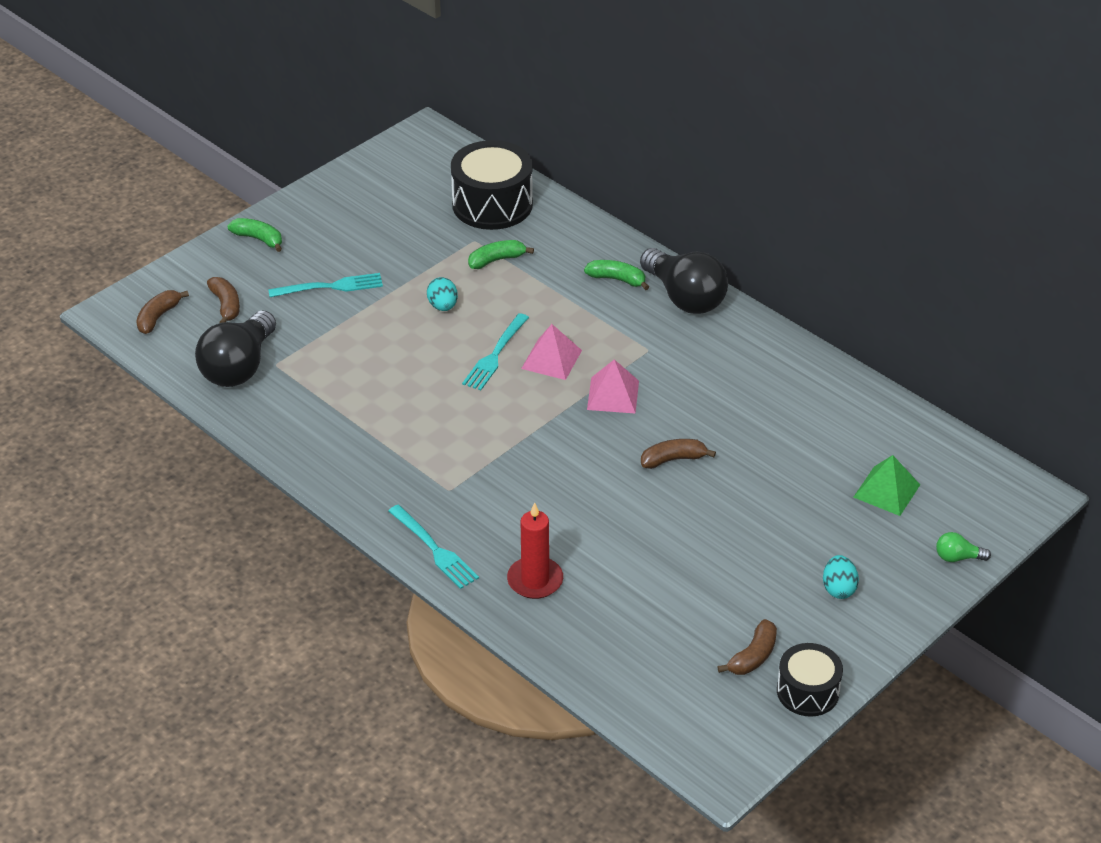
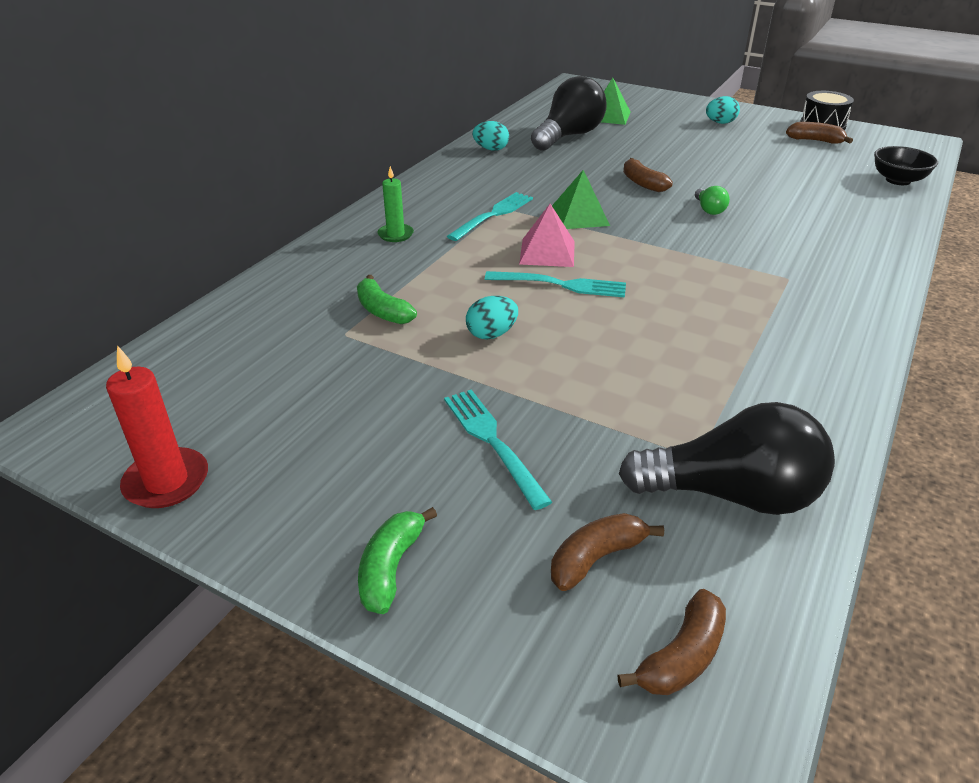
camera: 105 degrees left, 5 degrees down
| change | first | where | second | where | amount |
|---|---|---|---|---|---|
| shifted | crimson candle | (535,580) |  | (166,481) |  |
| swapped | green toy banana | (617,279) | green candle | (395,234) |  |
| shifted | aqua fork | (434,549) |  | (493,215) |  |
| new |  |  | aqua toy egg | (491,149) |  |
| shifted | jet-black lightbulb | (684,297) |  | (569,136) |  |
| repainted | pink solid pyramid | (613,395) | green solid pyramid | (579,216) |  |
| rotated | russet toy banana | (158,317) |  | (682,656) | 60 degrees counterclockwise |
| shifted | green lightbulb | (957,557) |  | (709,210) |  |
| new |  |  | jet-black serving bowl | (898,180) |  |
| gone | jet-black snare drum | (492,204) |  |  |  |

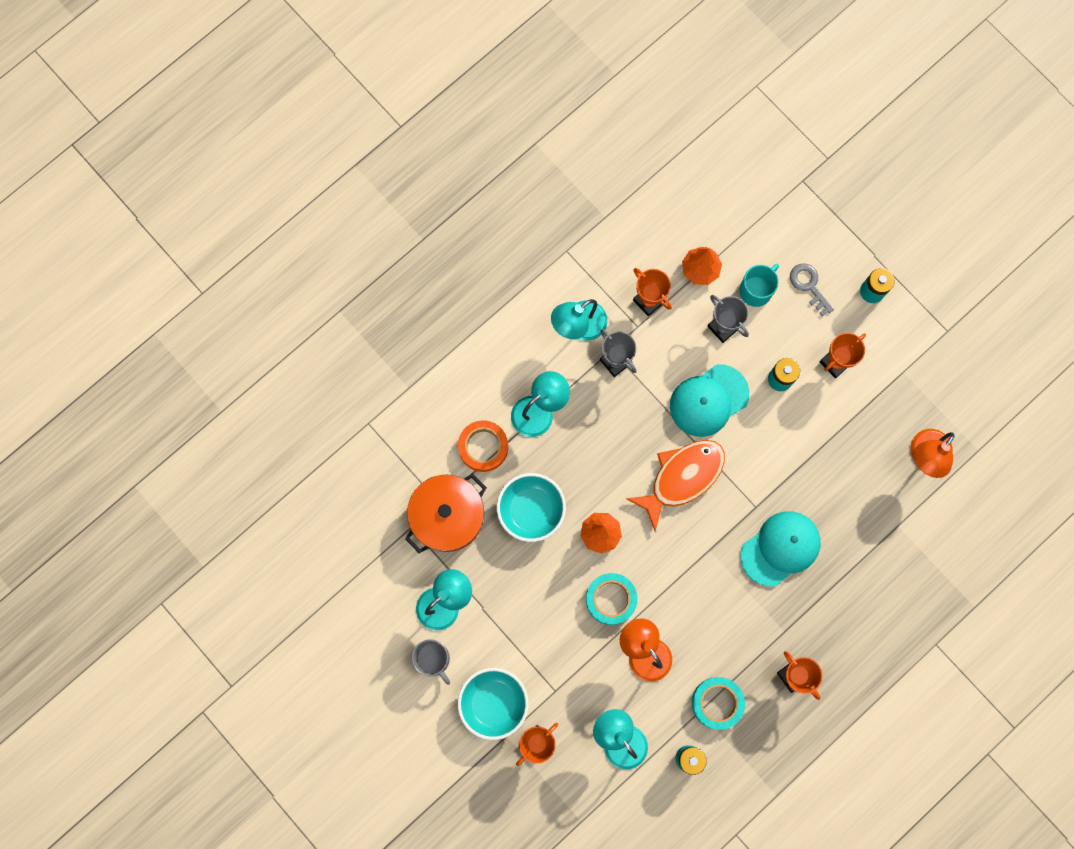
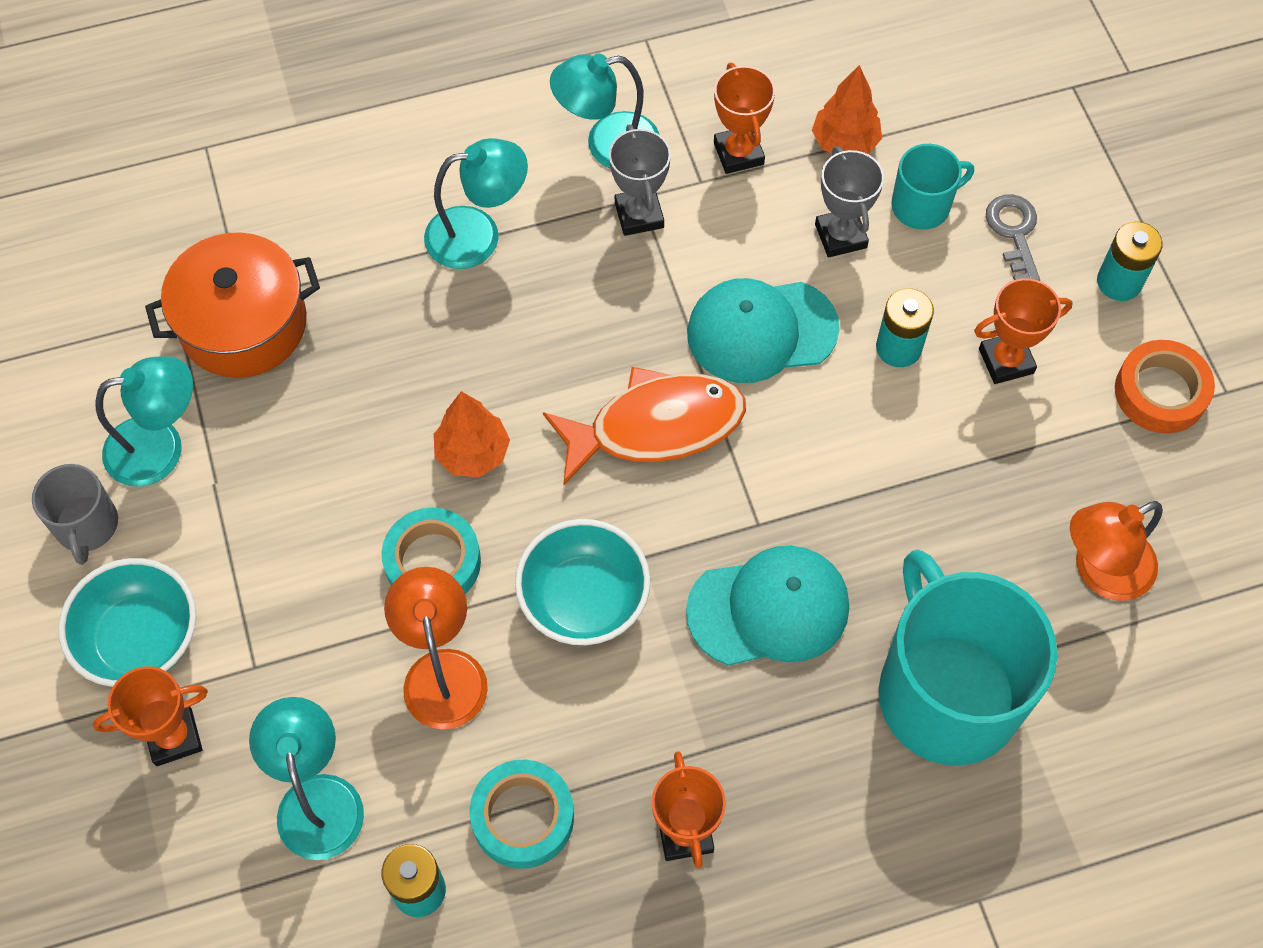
camera: 25 degrees right, 15 degrees down
| change | first | where | second | where | amount |
|---|---|---|---|---|---|
| shifted | aqua serving bowl | (531,510) |  | (584,600) |  |
| new |  |  | aqua mug | (946,692) |  |
| shifted | orange tape | (483,447) |  | (1160,392) |  |

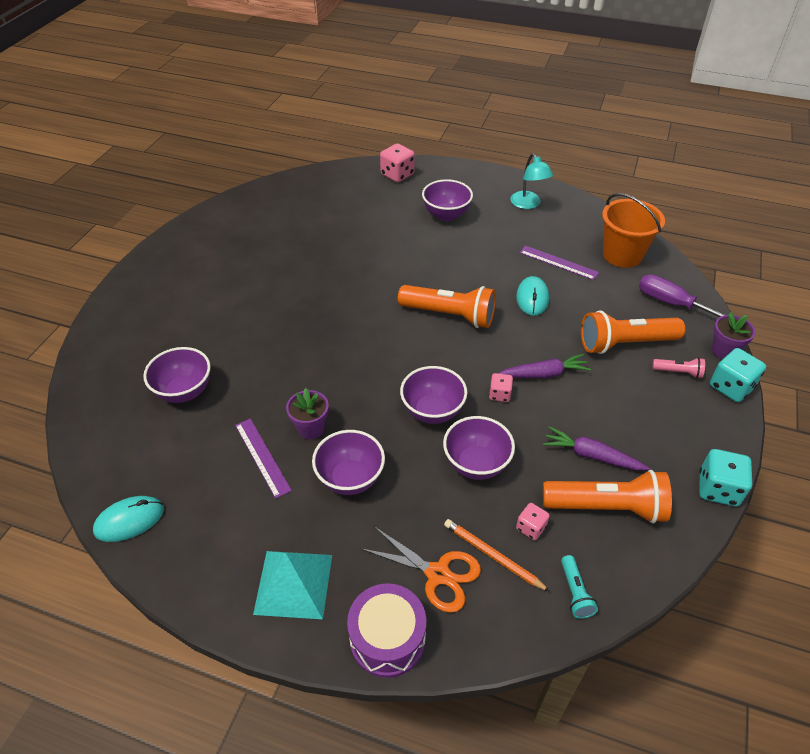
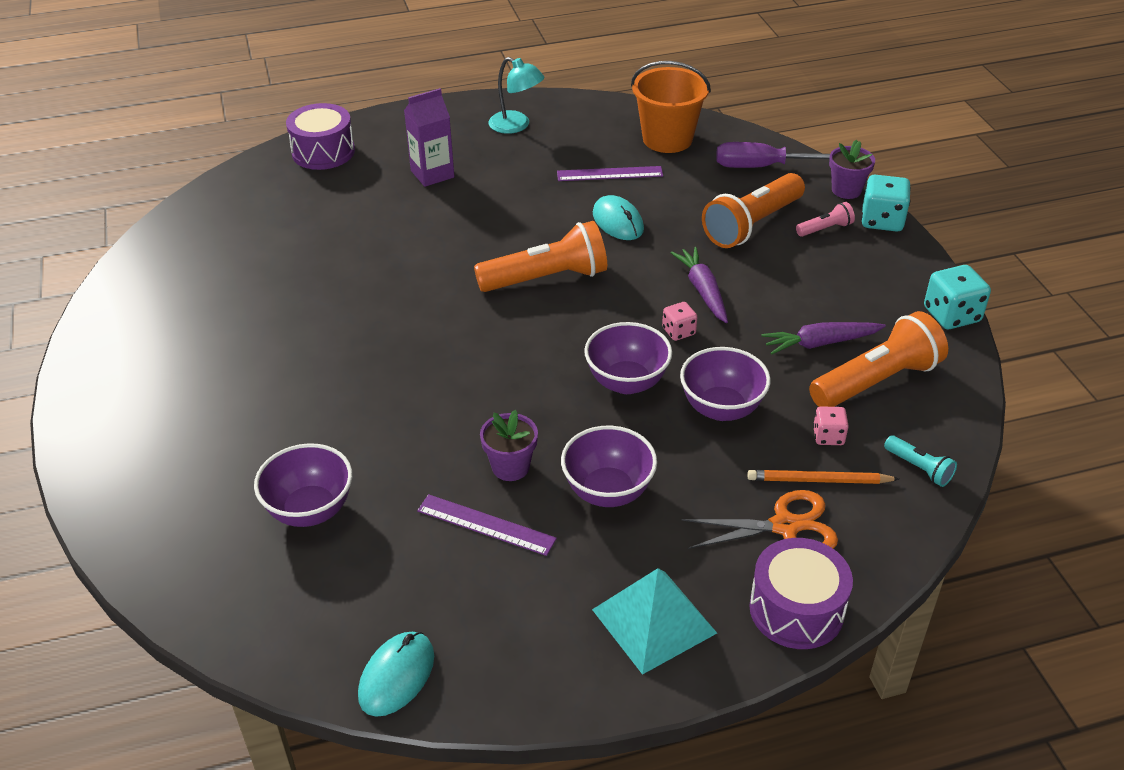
camera: 35 degrees left, 5 degrees down
| change | first | where | second | where | amount |
|---|---|---|---|---|---|
| swapped | pink dice | (397,175) | royal purple snare drum | (323,152) |  |
| swapped | royal purple serving bowl | (446,215) | royal purple carton | (432,174) |  |
| rotated | royal purple carrot | (543,374) |  | (702,291) | 60 degrees counterclockwise |

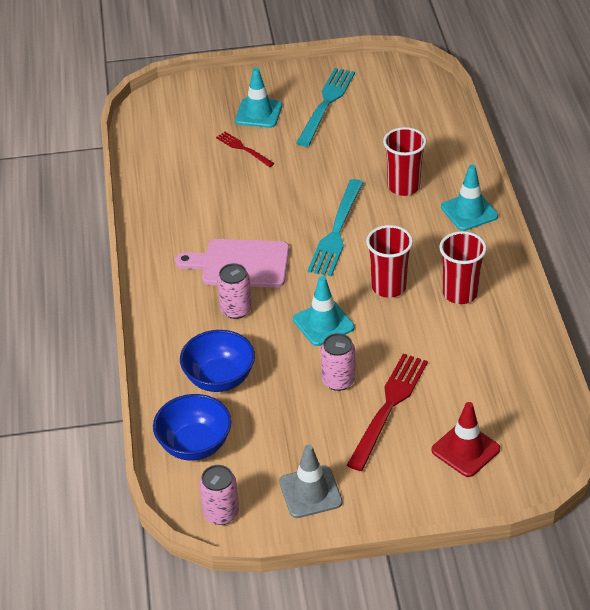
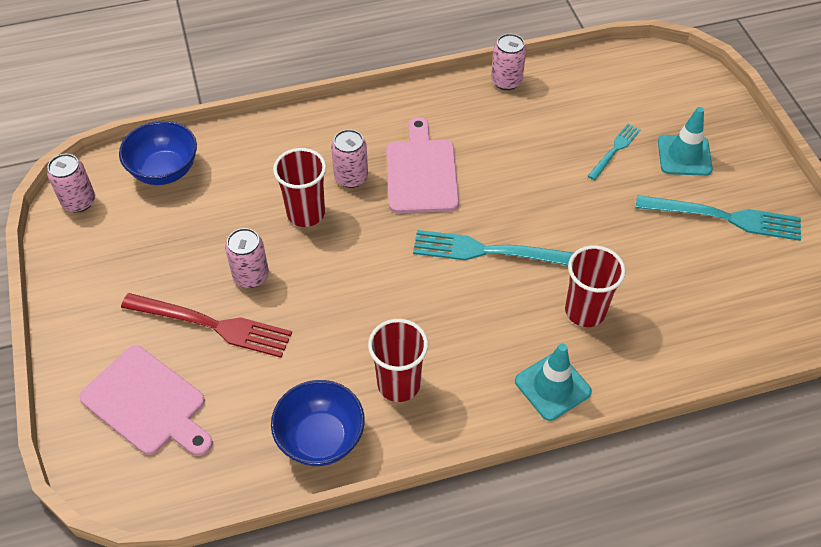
camera: 80 degrees right, 10 degrees up
| change | first | where | second | where | amount |
|---|---|---|---|---|---|
| swapped | crimson road cone | (465,450) | pink chopping board | (147,403) |  |
| shifted | royal blue serving bowl | (219,378) |  | (320,438) |  |
| shifted | crimson beaker | (388,287) |  | (306,213) |  |
| new |  |  | pink soda can | (506,81) |  |
| repainted | crimson fork | (243,149) | aqua fork | (615,150) |  |
| gone | ash-grey road cone | (310,492) |  |  |  |
| gone | aqua road cone | (323,323) |  |  |  |

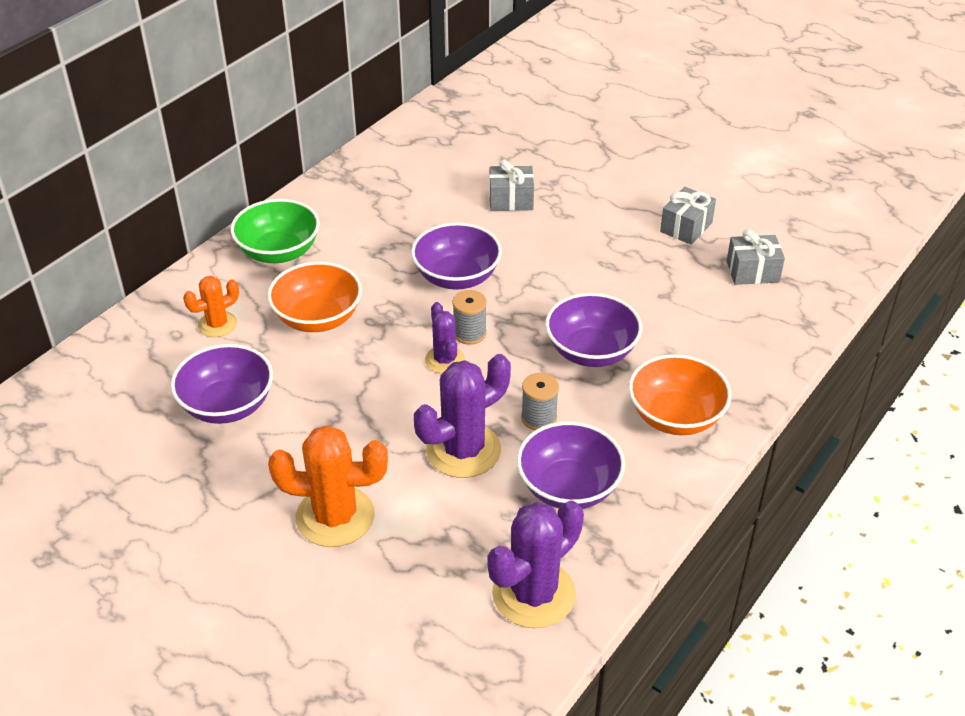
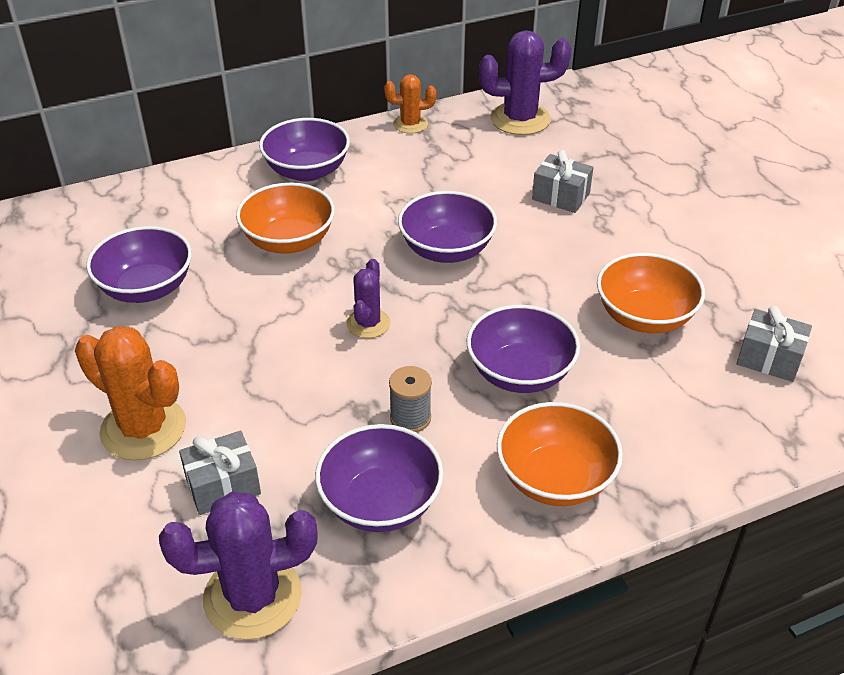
camera: 30 degrees right, 0 degrees up
| change | first | where | second | where | amount |
|---|---|---|---|---|---|
| shifted | ash-grey present | (686,227) |  | (223,486) |  |
| repainted | green serving bowl | (279,252) | royal purple serving bowl | (307,171) |  |
| shifted | orange prickly plant | (217,324) |  | (410,124) |  |
| shifted | royal purple prickly plant | (463,450) |  | (520,119) |  |
| new |  |  | orange serving bowl | (644,317) |  |
| gone | ash-grey bobbin | (469,333) |  |  |  |

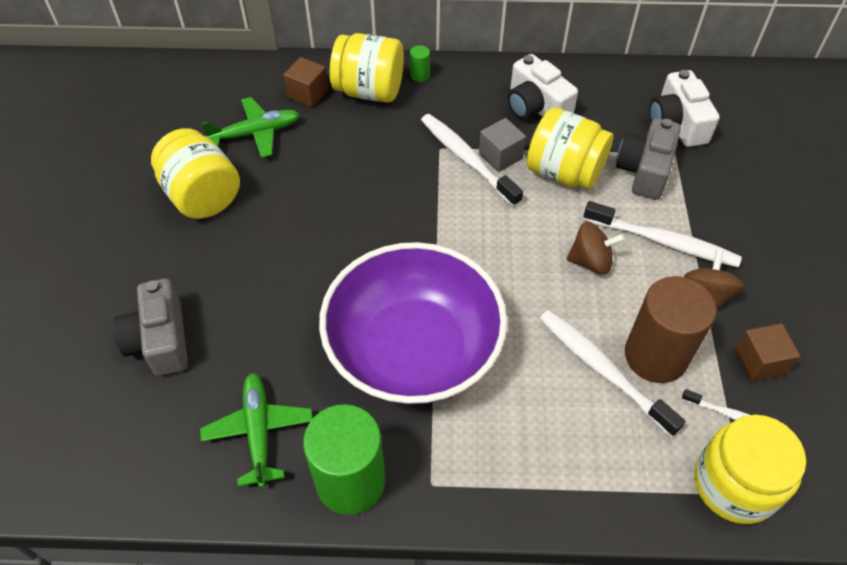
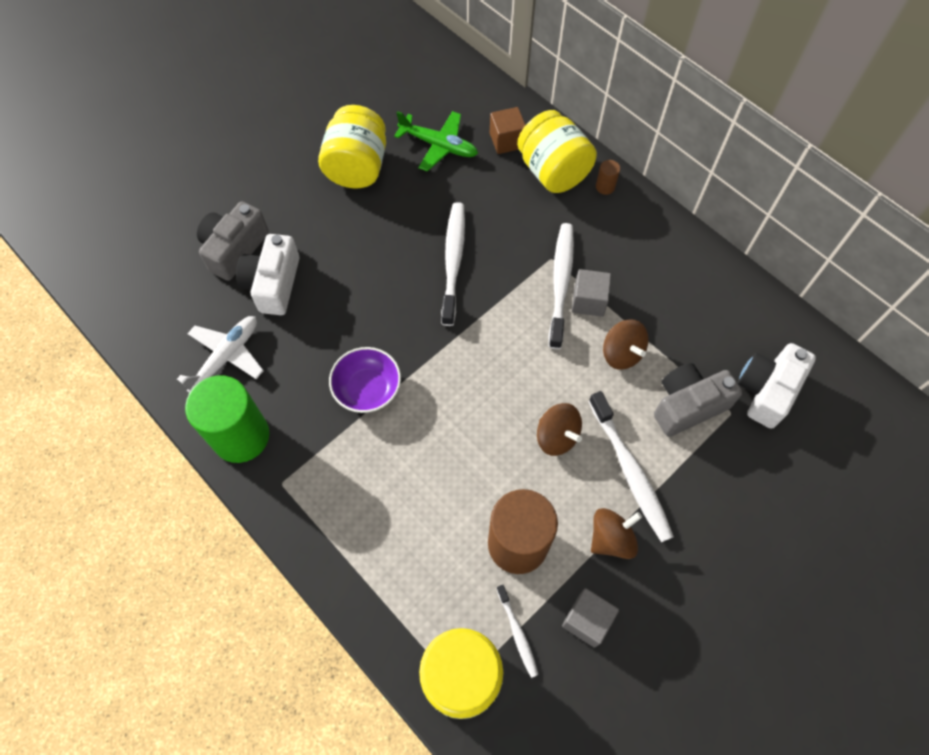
camera: 45 degrees right, 10 degrees up
| change | first | where | second | where | amount |
|---|---|---|---|---|---|
| repainted | green aeroplane | (259,432) | white aeroplane | (226,358) |  |
| shifted | white compact camera | (536,107) |  | (273,284) |  |
| scaled | royal purple serving bowl | (413,349) |  | (367,389) | x0.45 |
| shifted | white dental brush | (602,370) |  | (453,261) |  |
| repainted | russet cube | (759,362) | ash-grey cube | (587,620) |  |
| repainted | green solid cylinder | (420,75) | russet solid cylinder | (605,187) |  |
| swapped | golden jam jar | (564,172) | russet toy top | (621,353) |  |

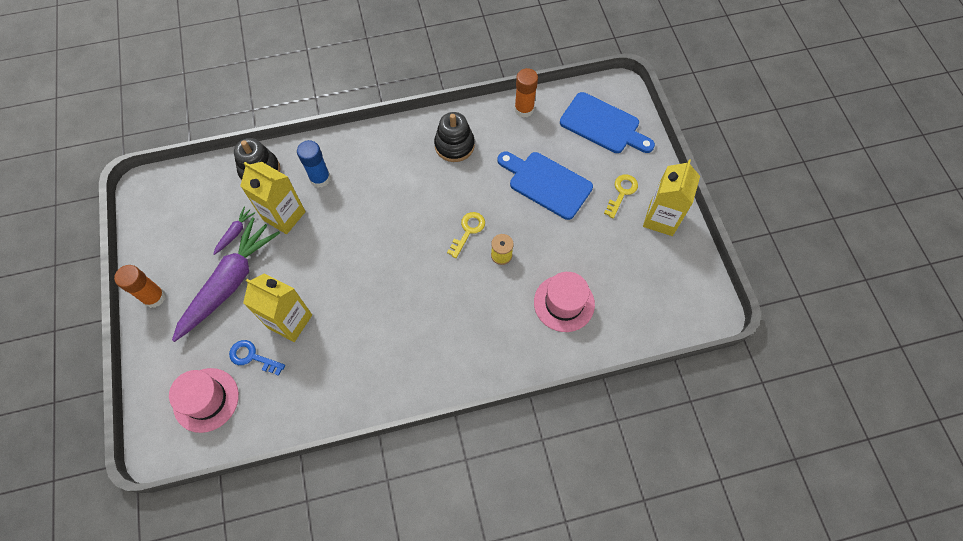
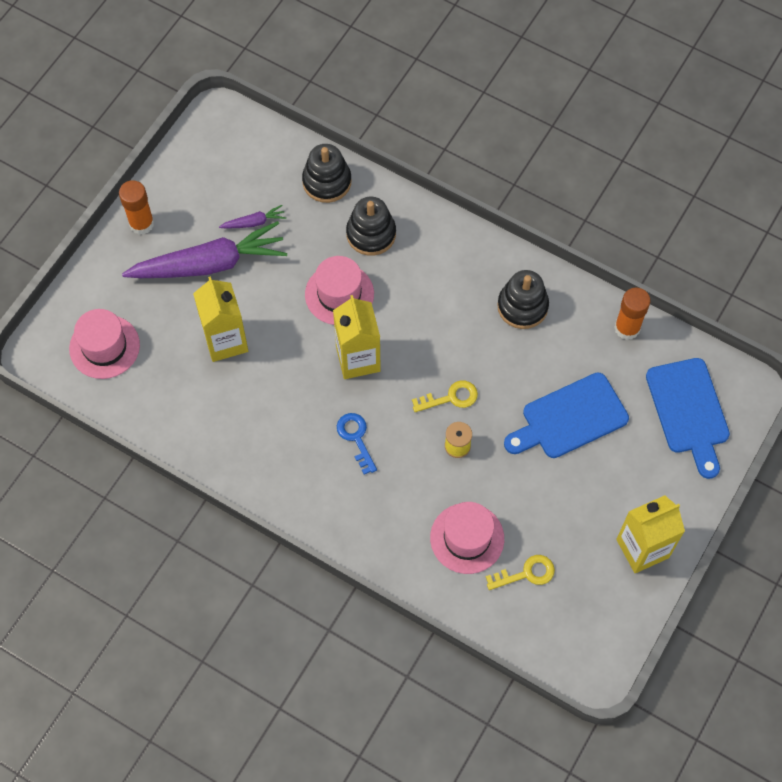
camera: 45 degrees right, 0 degrees up
| change | first | where | second | where | amount |
|---|---|---|---|---|---|
| new |  |  | pink tall hat | (339,294) |  |
| shifted | golden carton | (284,216) |  | (358,359) |  |
| shifted | royal blue door key | (252,357) |  | (356,438) |  |
| swapped | royal blue glue stick | (320,178) | jet-black ring stacker | (371,234) |  |
| shifted | golden door key | (621,192) |  | (526,573) |  |
| rotated | royal blue chopping board | (546,183) |  | (570,418) | 105 degrees counterclockwise |

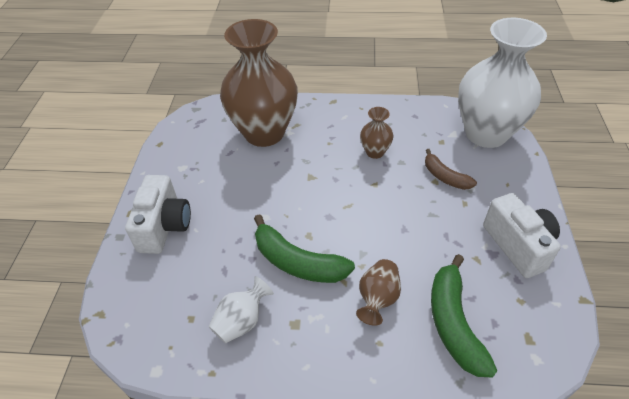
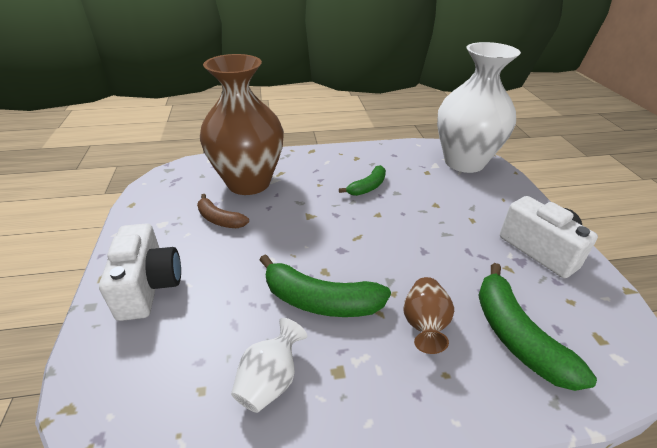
camera: 15 degrees left, 10 degrees down
| change | first | where | second | where | amount |
|---|---|---|---|---|---|
| shifted | russet toy banana | (445,177) |  | (219,219) |  |
| swapped | russet flower vase | (375,152) | green toy banana | (367,187) |  |

